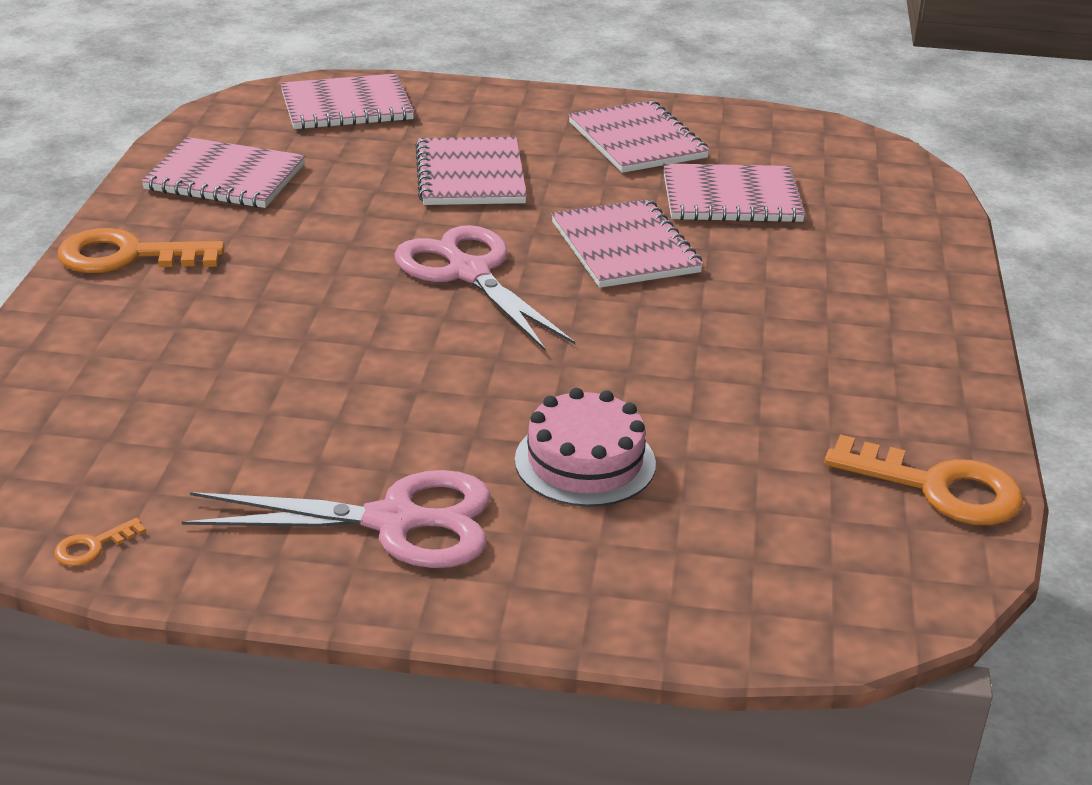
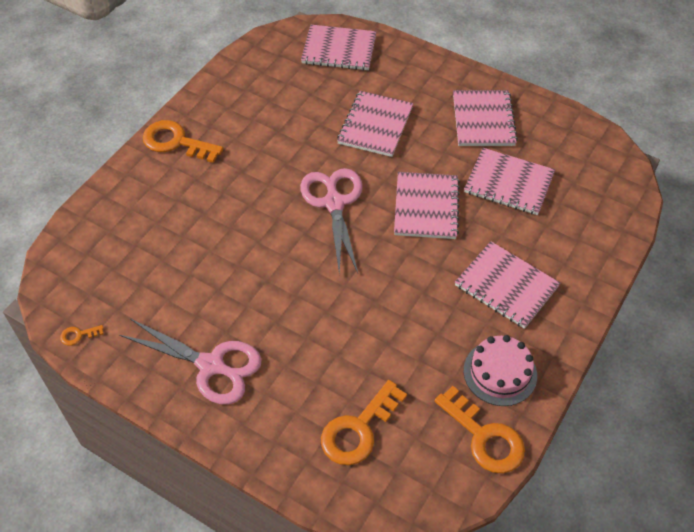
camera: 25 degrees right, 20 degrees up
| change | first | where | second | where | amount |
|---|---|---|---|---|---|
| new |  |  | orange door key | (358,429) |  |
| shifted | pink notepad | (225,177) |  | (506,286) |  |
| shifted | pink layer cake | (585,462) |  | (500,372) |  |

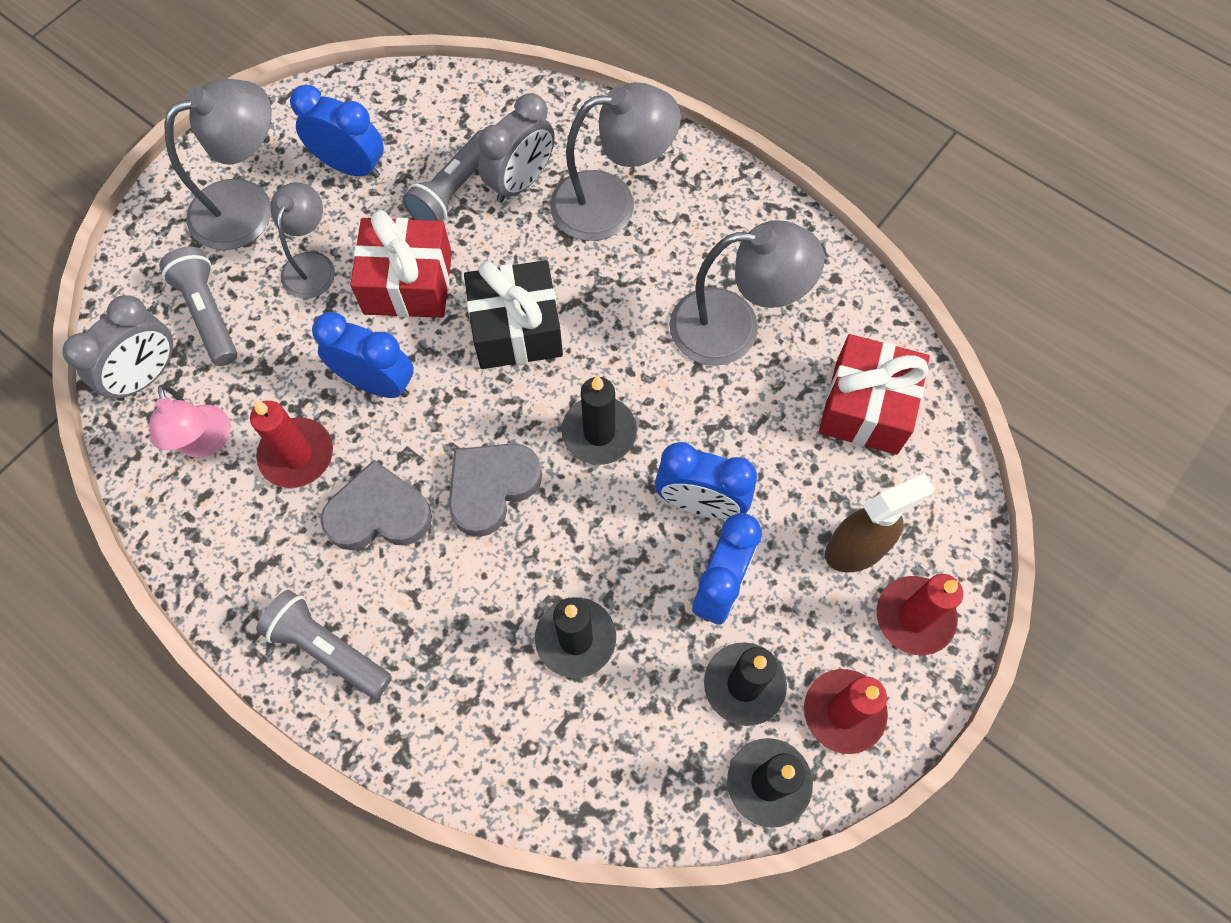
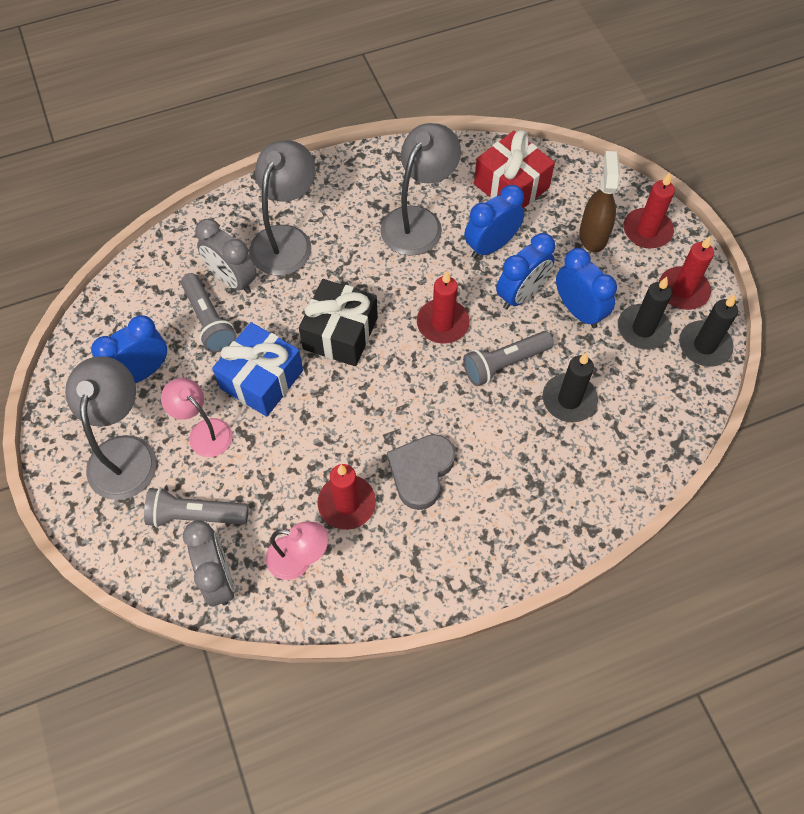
camera: 60 degrees left, 5 degrees down
| change | first | where | second | where | amount |
|---|---|---|---|---|---|
| repainted | ash-grey lamp | (312,265) | pink lamp | (204,432) |  |
| rotated | ash-grey clock | (521,182) |  | (232,280) | 150 degrees clockwise |
| repainted | crimson present | (408,283) | royal blue present | (261,379) |  |
| repainted | jet-black candle | (599,432) | crimson candle | (442,323) |  |
| shifted | ash-grey flashlight | (328,649) |  | (504,363) |  |
| shifted | royal blue clock | (377,383) |  | (491,246) |  |
| gone | ash-grey heart | (491,488) |  |  |  |

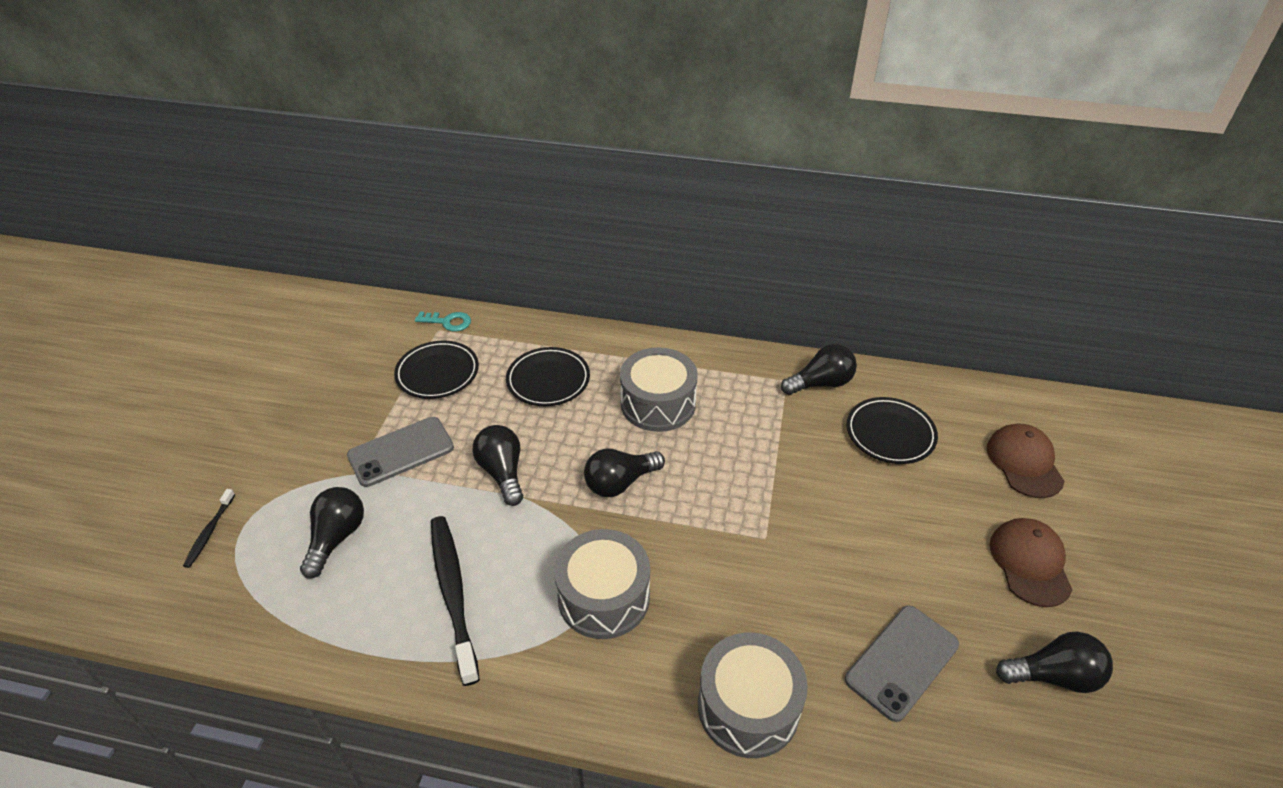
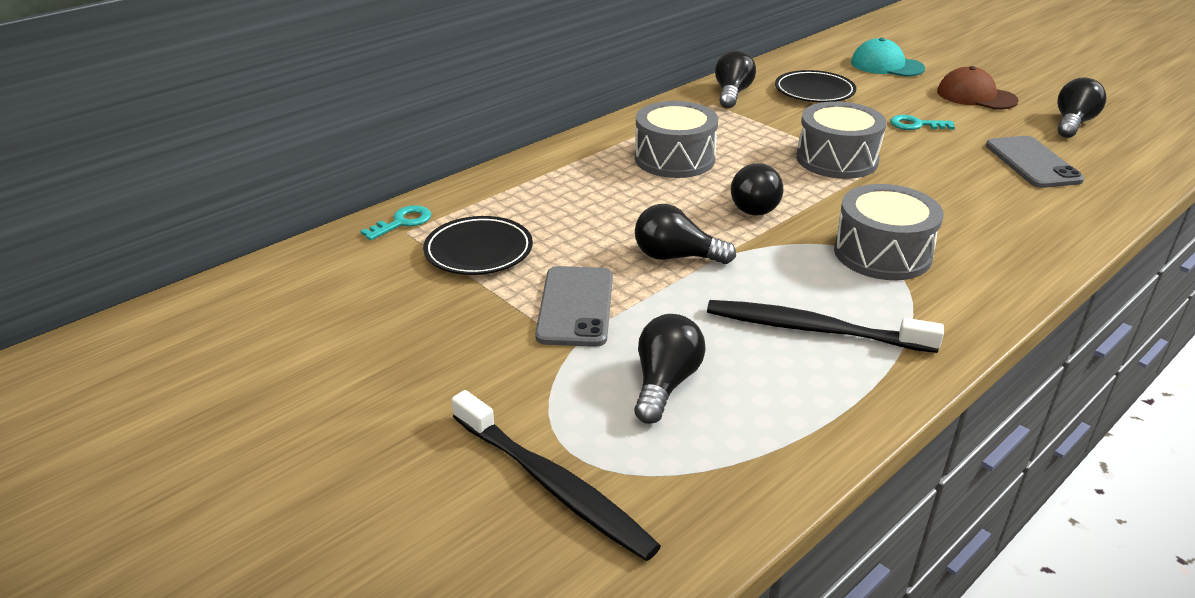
camera: 55 degrees left, 10 degrees down
| change | first | where | second | where | amount |
|---|---|---|---|---|---|
| scaled | jet-black dental brush | (210,532) |  | (552,484) | x2.03 |
| rotated | jet-black lightbulb | (336,538) |  | (665,384) | 60 degrees clockwise |
| shifted | ash-grey snare drum | (748,707) |  | (837,159) |  |
| repainted | russet baseball cap | (1024,463) | aqua baseball cap | (886,65) |  |
| new |  |  | aqua door key | (916,125) |  |
| gone | jet-black flat dish | (548,380) |  |  |  |

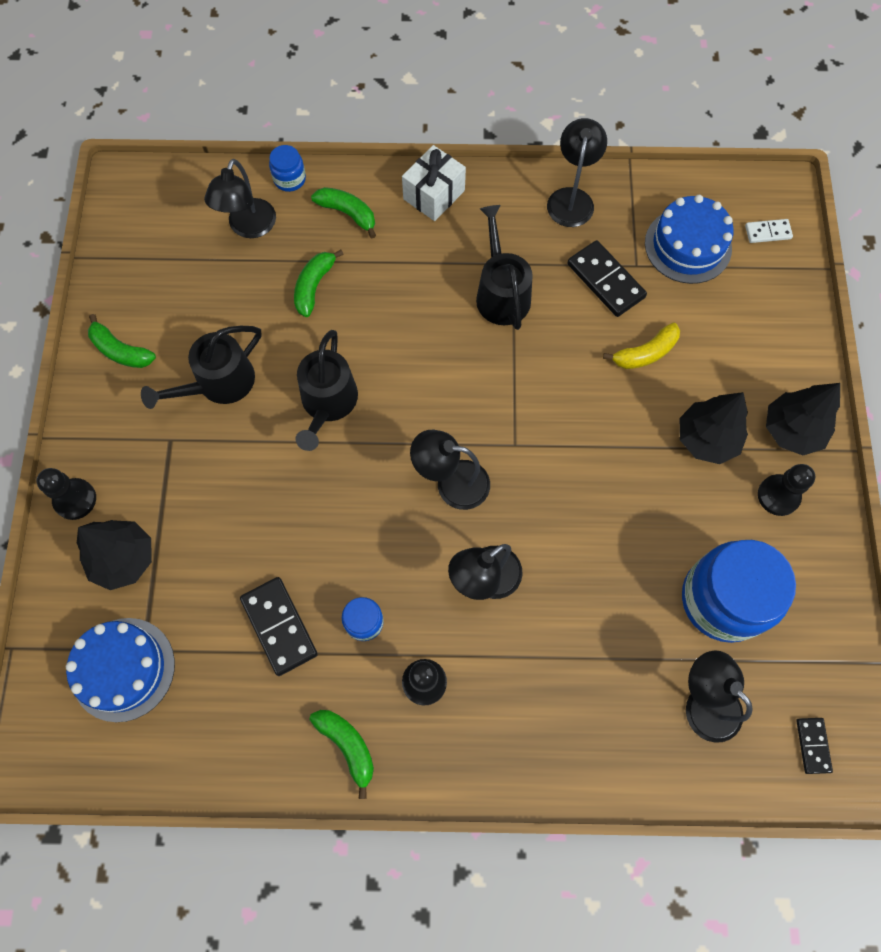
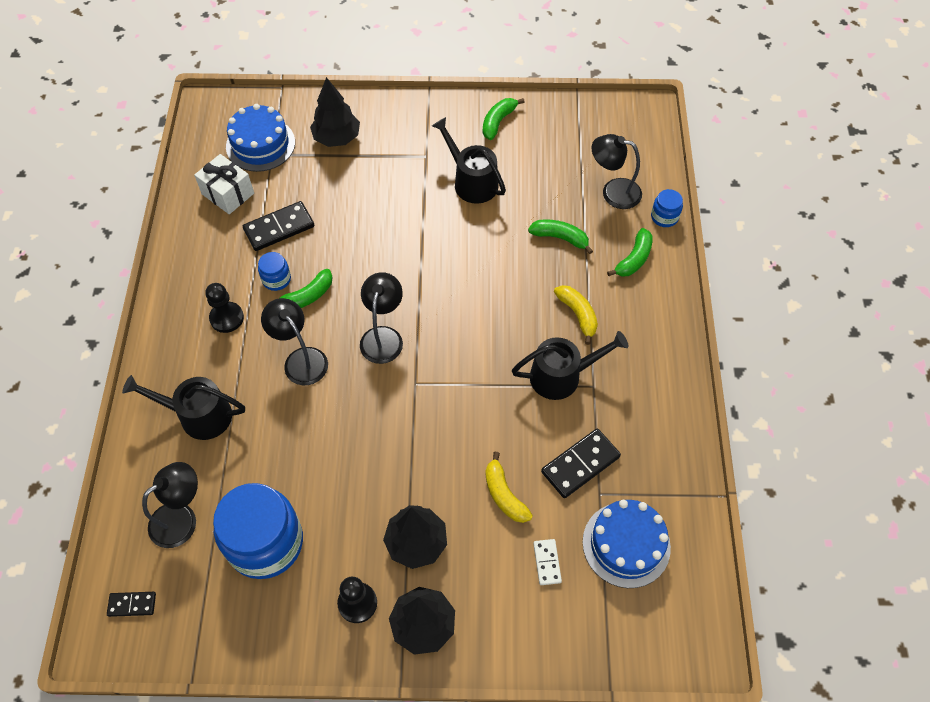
camera: 90 degrees right, 10 degrees down
| change | first | where | second | where | amount |
|---|---|---|---|---|---|
| shifted | jet-black sprinkling can | (327,403) |  | (199,415) |  |
| shifted | white present | (434,195) |  | (228,194) |  |
| shifted | green toy banana | (347,746) |  | (307,297) |  |
| shifted | white domino | (767,232) |  | (547,562) |  |
| new |  |  | golden toy banana | (578,315) |  |
| gone | jet-black pawn | (75,499) |  |  |  |
| gone | jet-black lamp | (571,198) |  |  |  |

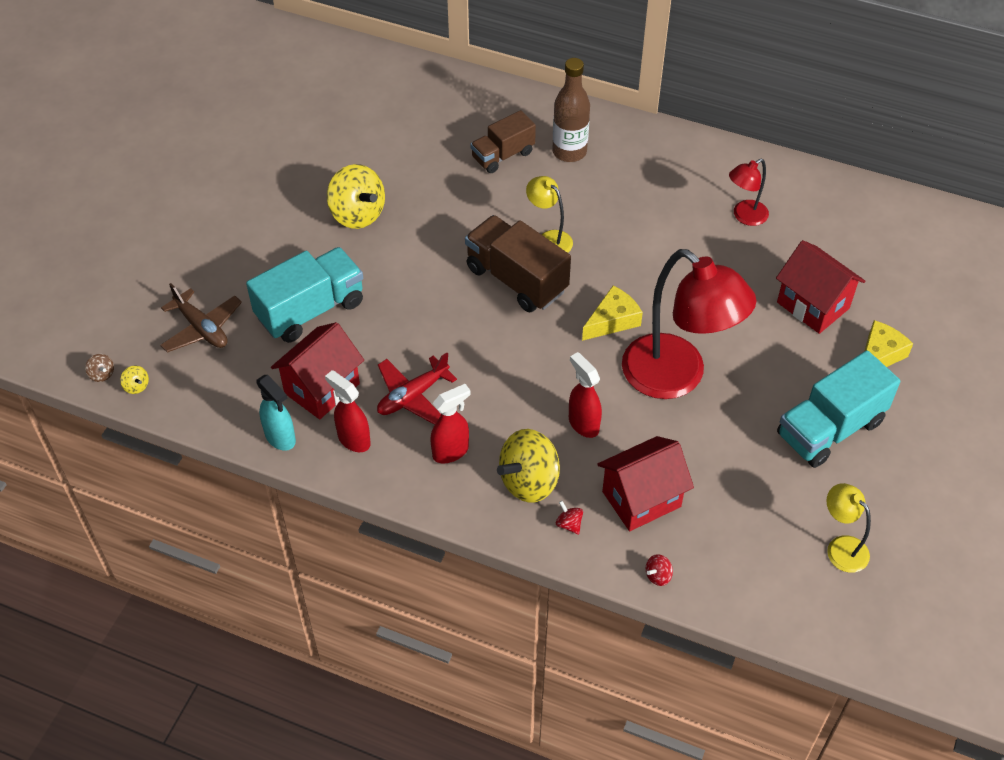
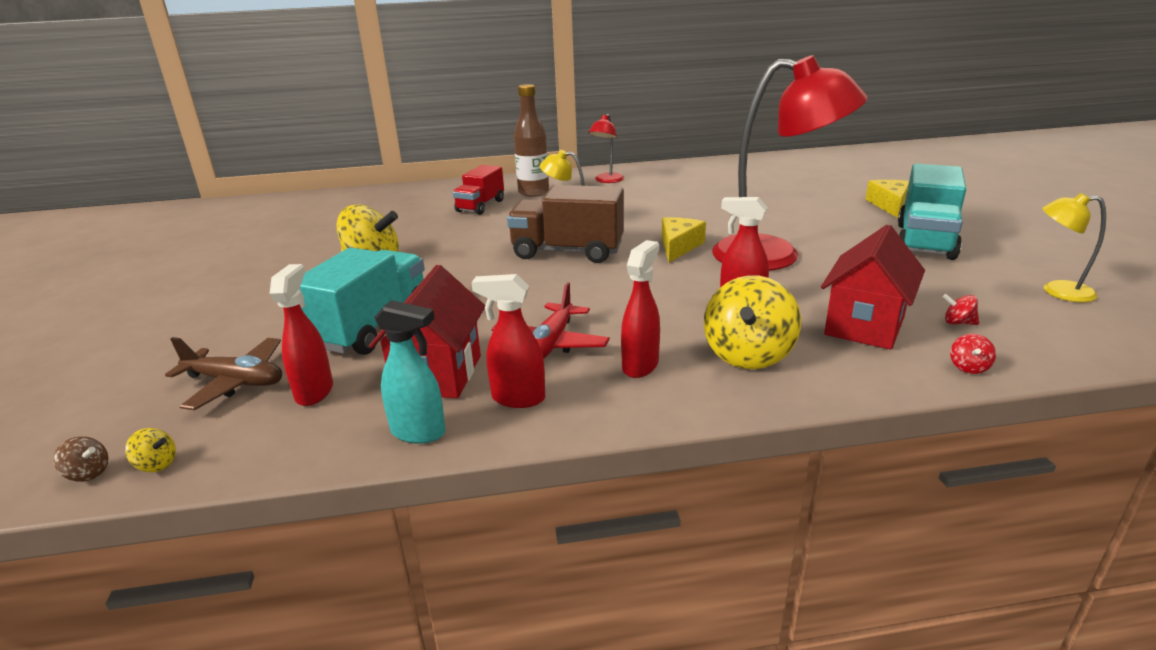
camera: 30 degrees left, 25 degrees down
| change | first | where | second | where | amount |
|---|---|---|---|---|---|
| new |  |  | crimson spray cleaner | (315,392) |  |
| repainted | russet toy truck | (503,155) | crimson toy truck | (480,206) |  |
| shifted | crimson lamp | (744,216) |  | (607,180) |  |
| shifted | crimson toy top | (569,524) |  | (958,323) |  |
| gone | crimson house | (813,305) |  |  |  |

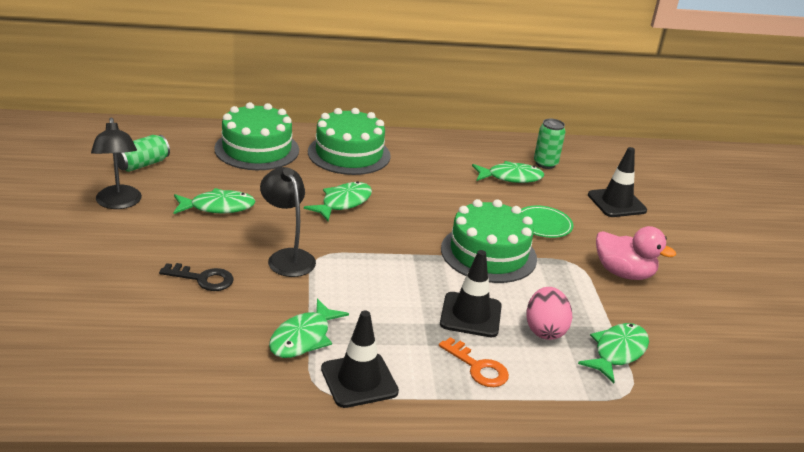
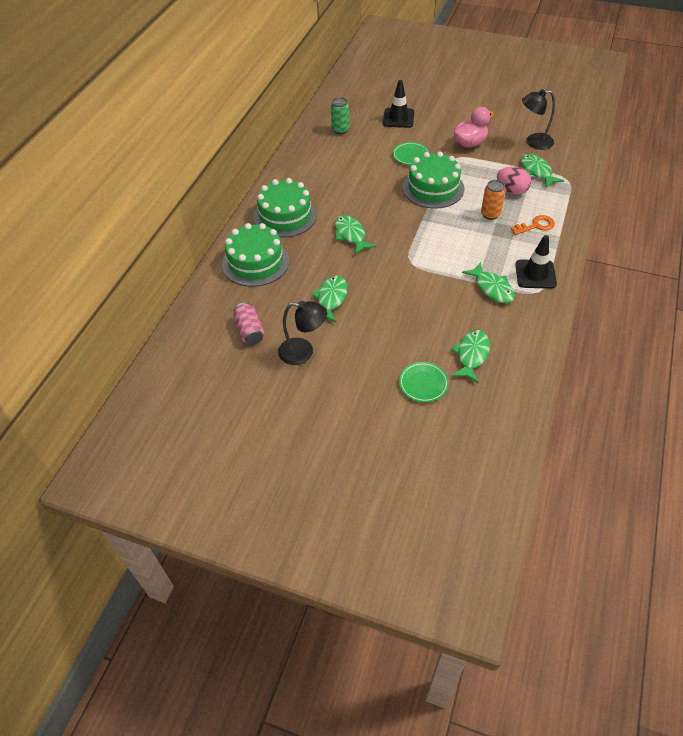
camera: 60 degrees left, 20 degrees up
| change | first | where | second | where | amount |
|---|---|---|---|---|---|
| repainted | green soda can | (142,164) | pink soda can | (249,331) |  |
| new |  |  | green flat dish | (423,384) |  |
| shifted | green fish figure | (511,177) |  | (471,355) |  |
| swapped | jet-black road cone | (470,315) | orange soda can | (490,214) |  |
| shifted | jet-black lamp | (287,257) |  | (533,142) |  |
| gone | jet-black door key | (203,279) |  |  |  |

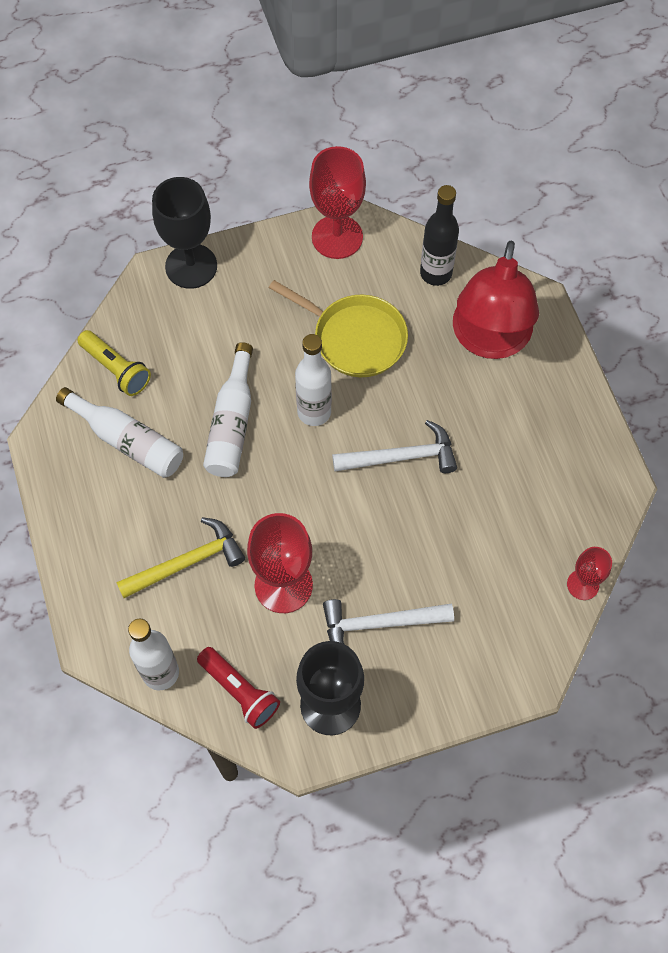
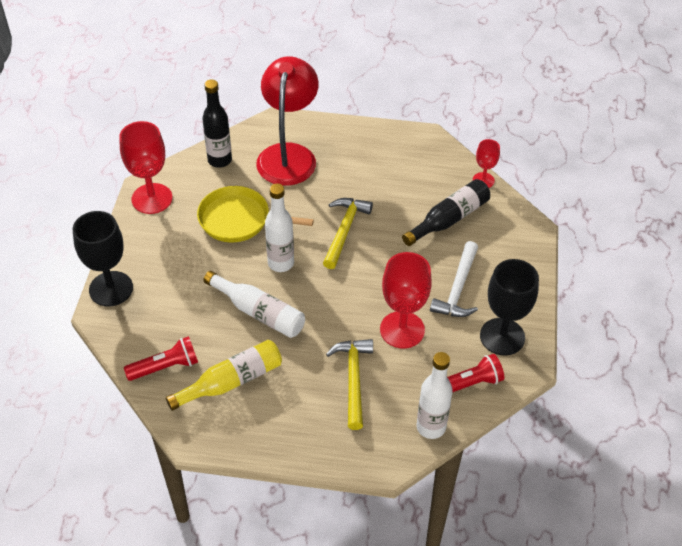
camera: 65 degrees left, 15 degrees down
| change | first | where | second | where | amount |
|---|---|---|---|---|---|
| repainted | golden flashlight | (116,369) | crimson flashlight | (165,367) |  |
| repainted | white drink bottle | (127,440) | golden drink bottle | (231,381) |  |
| rotated | golden frying pan | (355,338) |  | (239,220) | 135 degrees counterclockwise |
| rotated | crimson lamp | (489,340) |  | (288,155) | 120 degrees counterclockwise |
| repainted | white claw hammer | (402,457) | golden claw hammer | (344,230) |  |
| new |  |  | jet-black drink bottle | (449,219) |  |

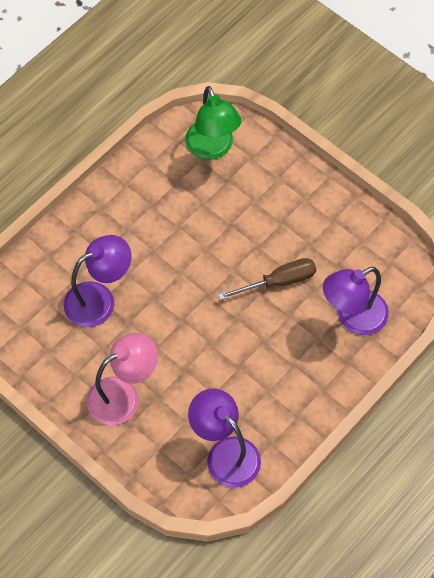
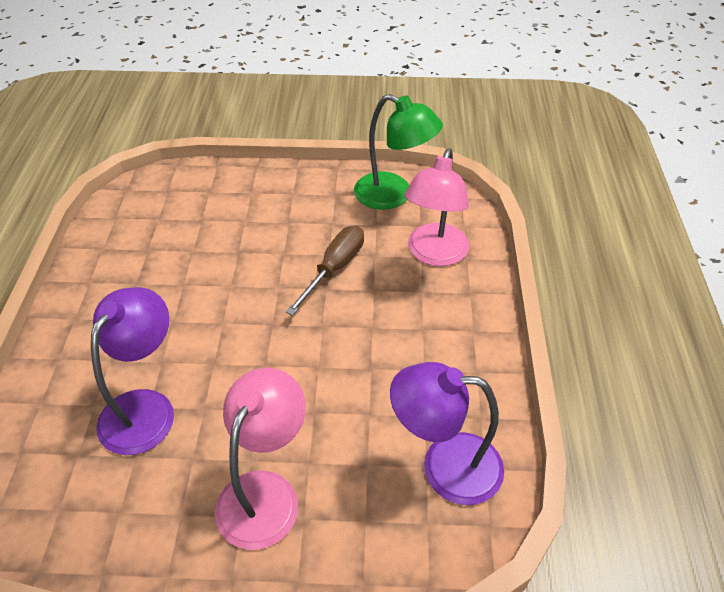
camera: 40 degrees left, 15 degrees down
| change | first | where | second | where | amount |
|---|---|---|---|---|---|
| shifted | green lamp | (212,148) |  | (393,195) |  |
| repainted | royal purple lamp | (353,318) | pink lamp | (434,254) |  |

